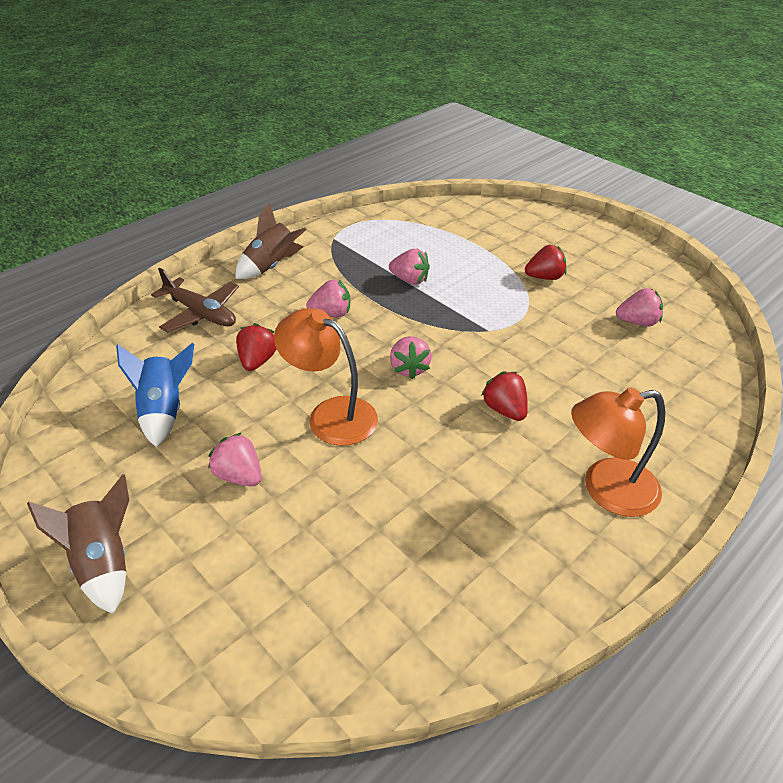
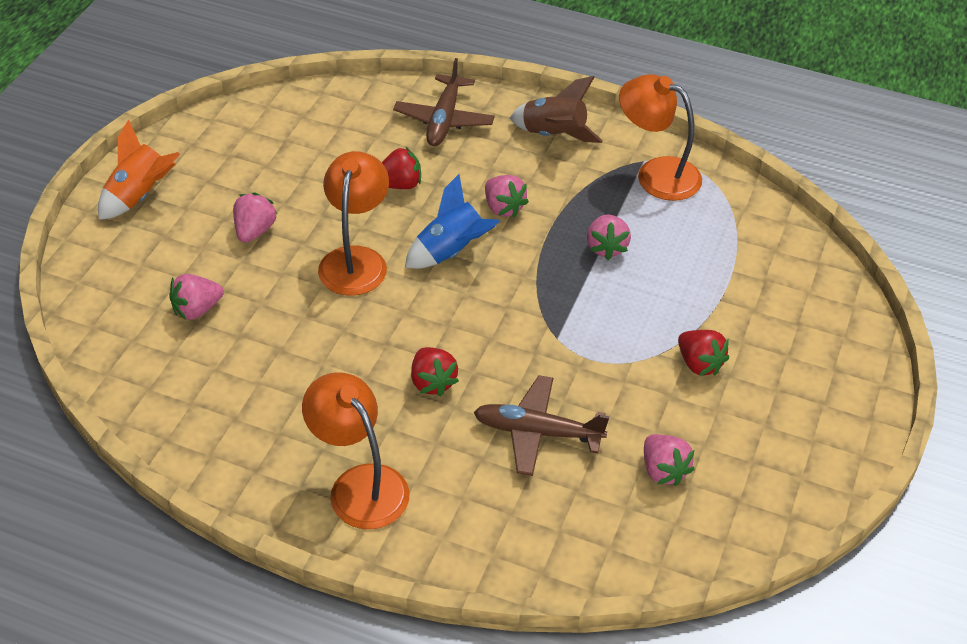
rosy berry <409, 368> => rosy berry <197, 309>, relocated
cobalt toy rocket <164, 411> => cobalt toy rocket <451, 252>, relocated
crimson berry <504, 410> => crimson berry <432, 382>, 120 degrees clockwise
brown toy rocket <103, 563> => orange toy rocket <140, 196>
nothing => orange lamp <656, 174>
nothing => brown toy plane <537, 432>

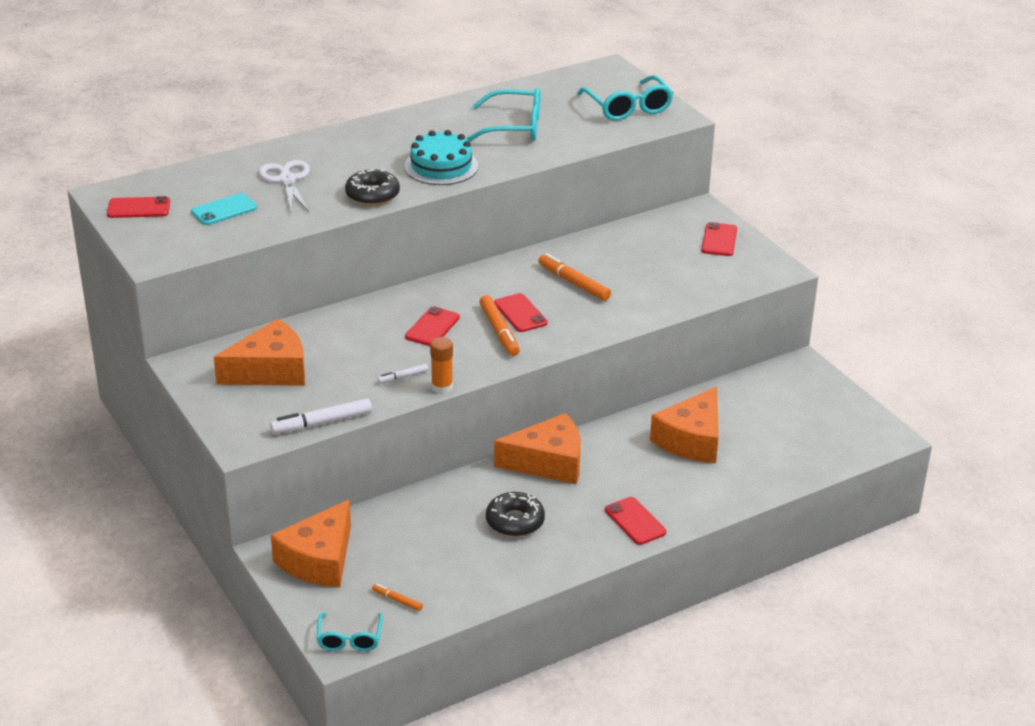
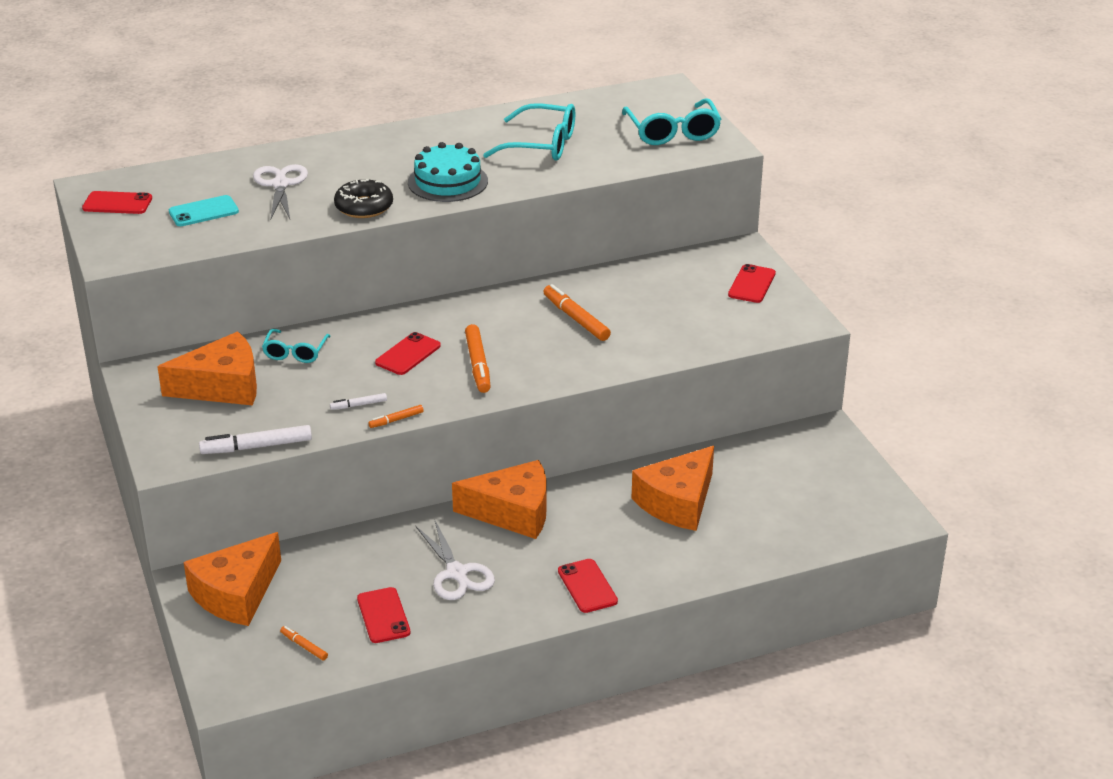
crimson smartphone <520, 313> => crimson smartphone <383, 615>, relocated
orange glue stick <442, 387> => orange marker <396, 420>
jet-black donut <515, 521> => pure white scissors <457, 573>
aqua spectacles <349, 639> => aqua spectacles <295, 352>, relocated

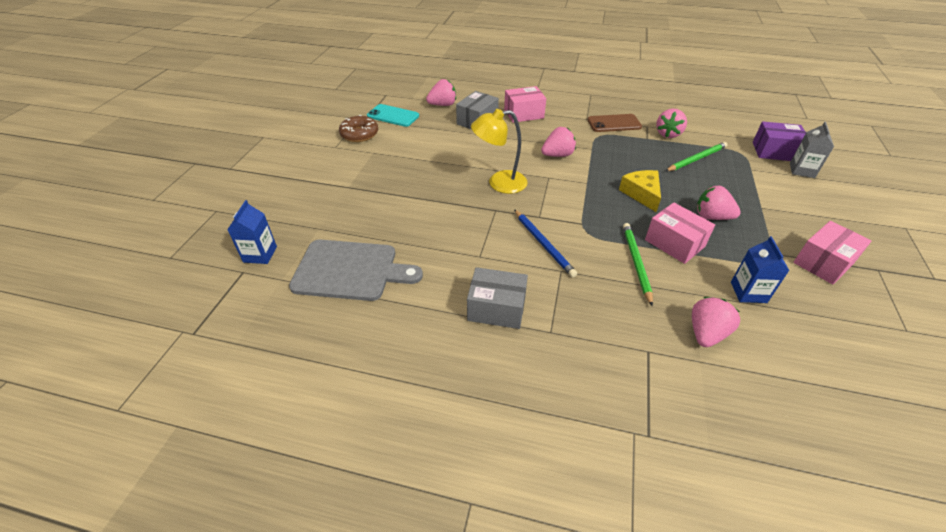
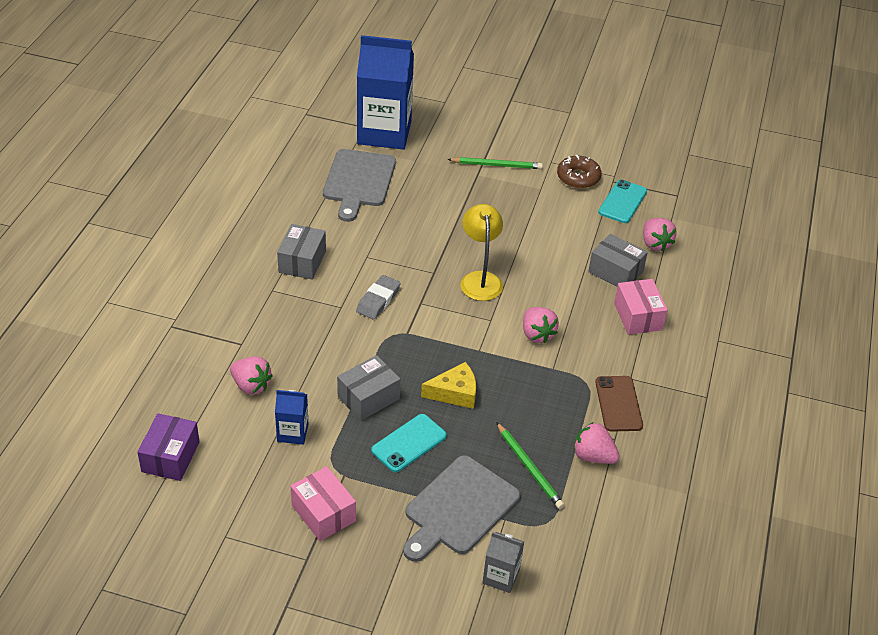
violet box <774, 151> => violet box <170, 457>, relocated
rosy berry <711, 217> => aqua smartphone <409, 443>
cobalt carton <260, 254> => cobalt carton <384, 132>, x2.25
rosy box <674, 243> => ash-grey box <368, 398>
cobalt pencil <543, 244> => ash-grey gum eraser <378, 300>
emerald pencil <636, 263> => emerald pencil <497, 165>, relocated
nothing => ash-grey chopping board <459, 508>

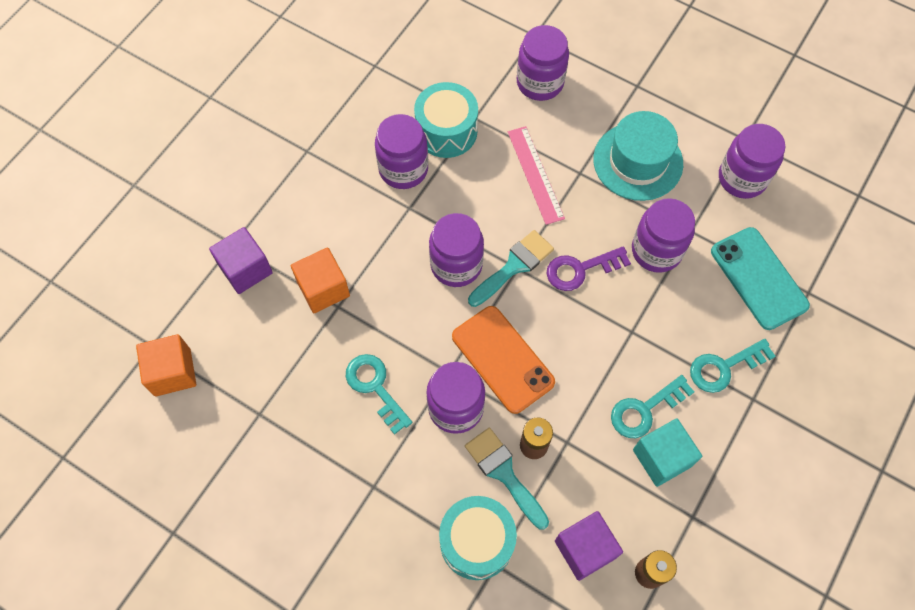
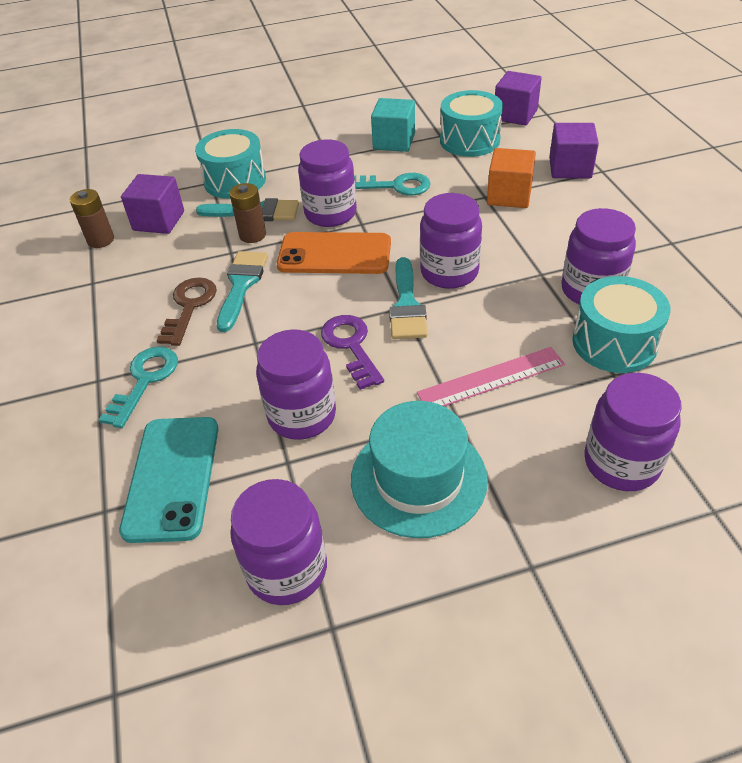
rosy measuring stick <535, 174> => rosy measuring stick <491, 378>, 45 degrees counterclockwise
aqua smartphone <758, 278> => aqua smartphone <172, 477>, 75 degrees clockwise
violet door key <580, 269> => violet door key <351, 346>, 45 degrees counterclockwise
orange cube <172, 372> => violet cube <515, 115>
aqua door key <645, 410> => brown door key <189, 307>
aqua cube <662, 458> => aqua cube <394, 141>, relocated
nothing => aqua snare drum <469, 140>
nothing => aqua brush <241, 285>

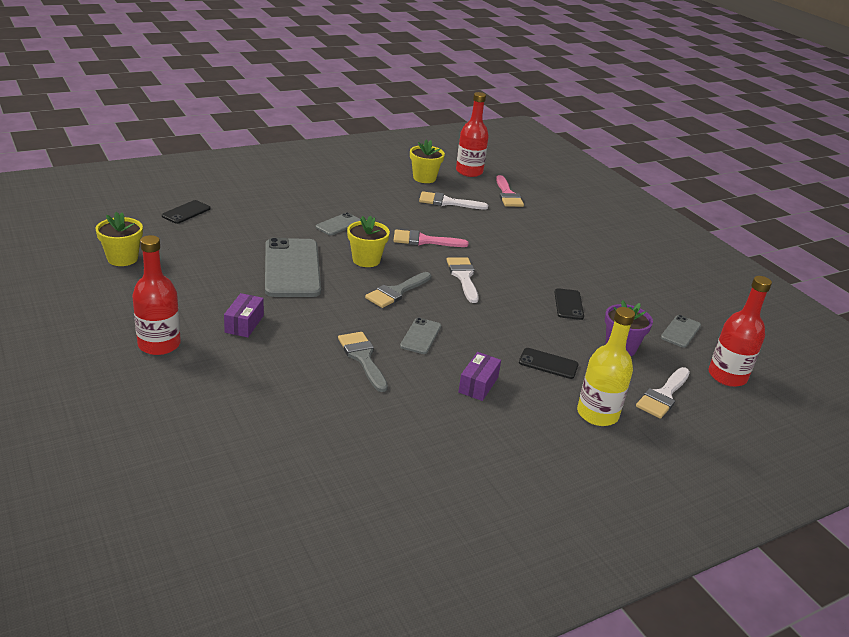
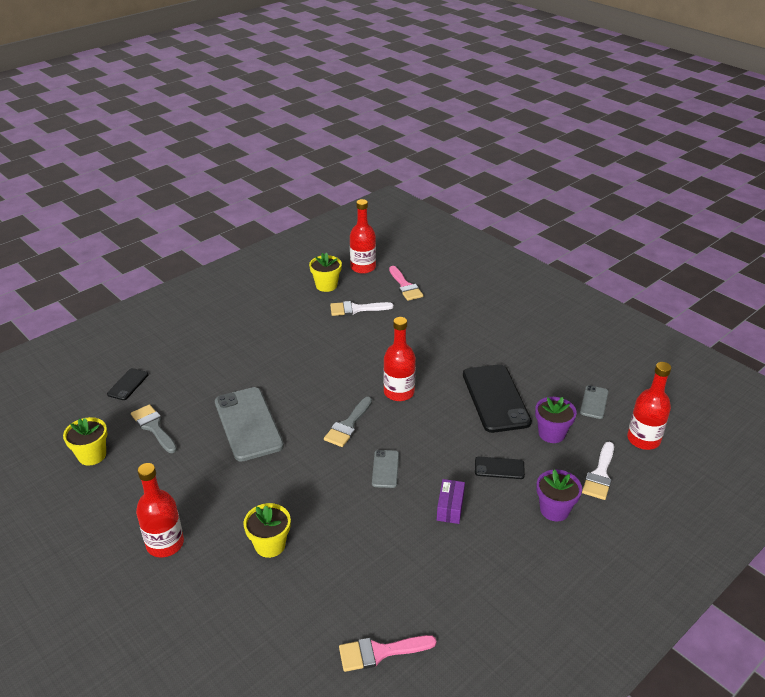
ash-grey smartphone <339, 224> => nothing
golden flower pot <366, 260> => golden flower pot <270, 545>, relocated
rosy brush <424, 240> => rosy brush <380, 652>, relocated
pure white brush <463, 277> => crimson drink bottle <399, 392>
jet-black smartphone <568, 304> => jet-black smartphone <495, 398>, x2.08
violet box <244, 324> => nothing
golden drink bottle <597, 414> => violet flower pot <554, 510>
ash-grey brush <363, 358> => ash-grey brush <154, 427>, relocated

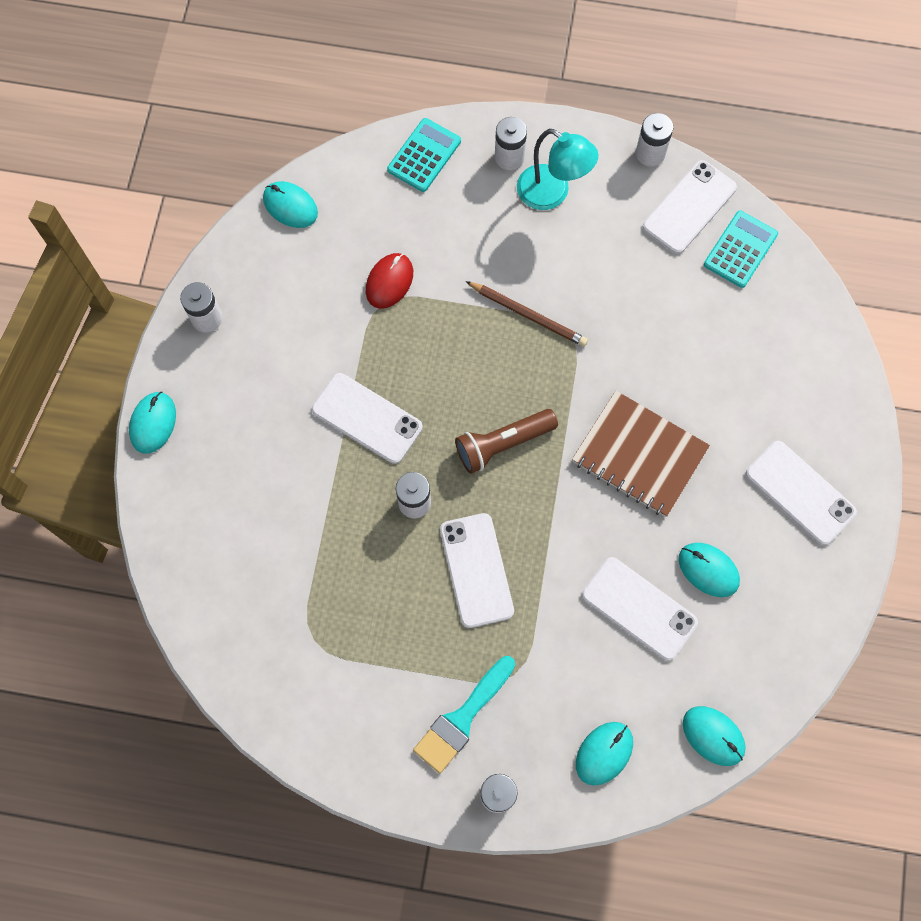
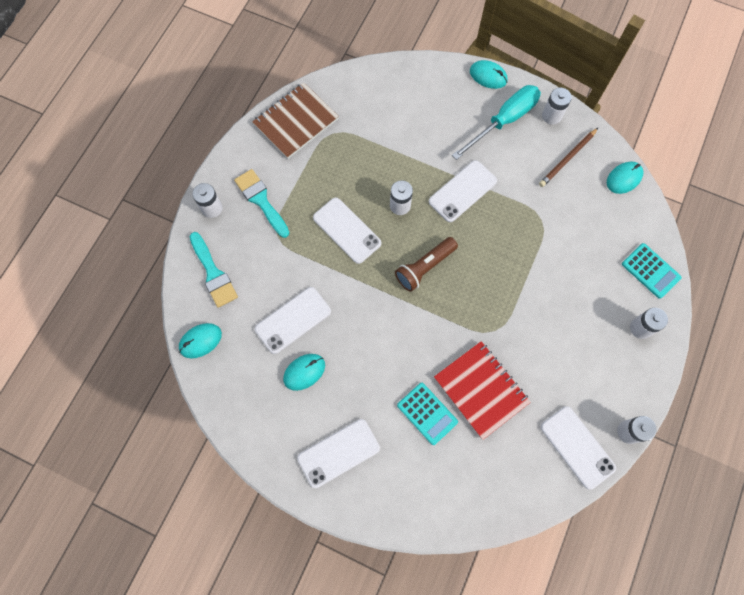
aqua lamp <552, 194> => nothing
aqua calculator <740, 249> => aqua calculator <427, 413>, relocated
crimson PC mouse <389, 282> => nothing
brown pencil <528, 315> => brown pencil <567, 159>, relocated
brown notepad <639, 455> => brown notepad <295, 122>, relocated
brown flashlight <503, 444> => brown flashlight <425, 267>, 120 degrees counterclockwise
pure white smartphone <476, 570> => pure white smartphone <347, 230>, 45 degrees clockwise
aqua PC mouse <604, 753> => aqua brush <213, 273>
nothing => aqua flat screwdriver <504, 121>
nothing => crimson notepad <481, 390>

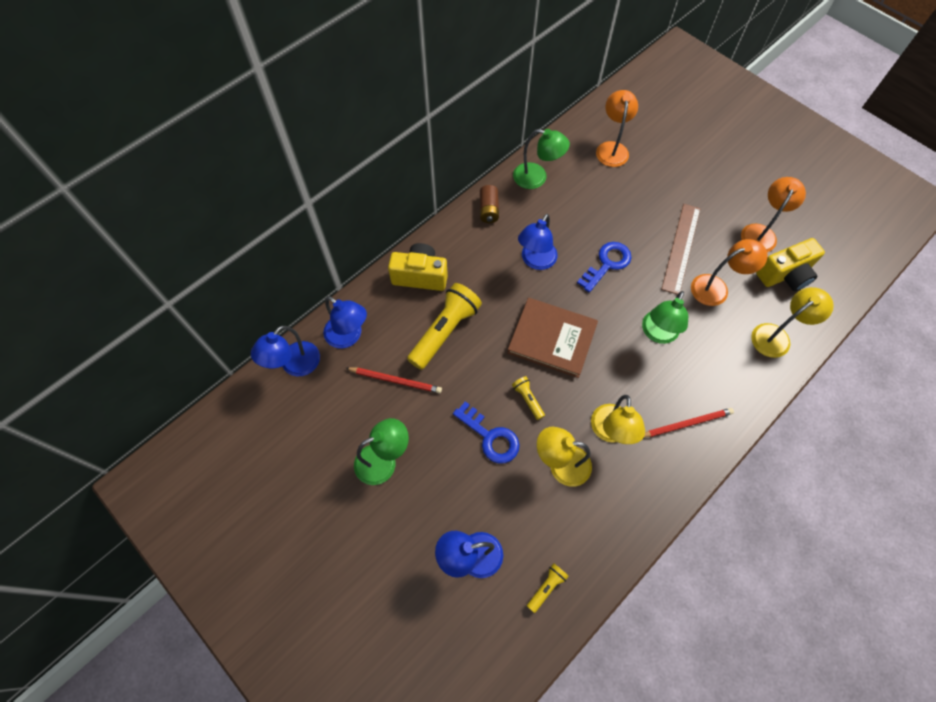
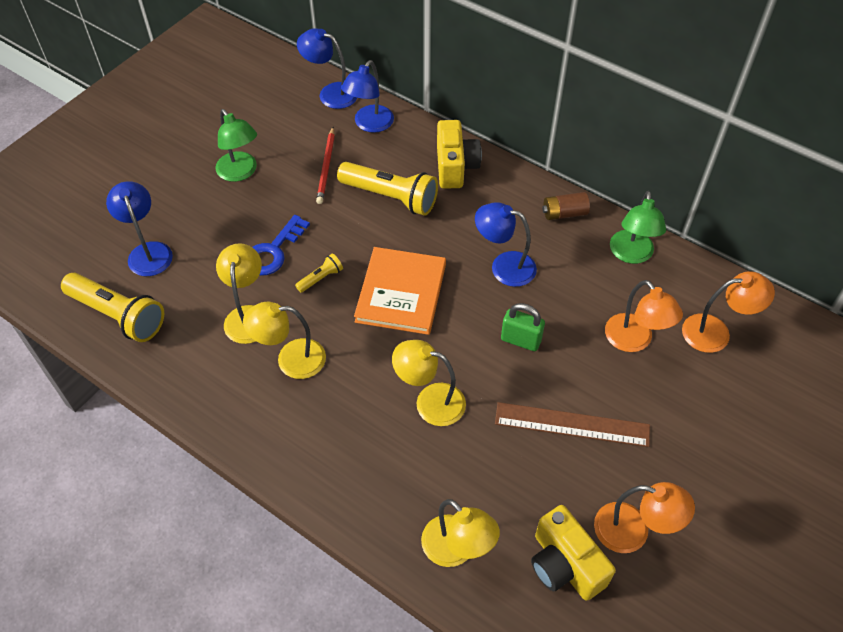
orange lamp <716, 287> => orange lamp <634, 341>, relocated
cobalt door key <607, 264> => emerald small lock <520, 340>
emerald lamp <657, 334> => golden lamp <430, 401>
brown hardback <552, 338> => orange hardback <401, 293>
crimson pencil <686, 424> => nothing
golden flashlight <546, 587> => golden flashlight <118, 315>, x2.16

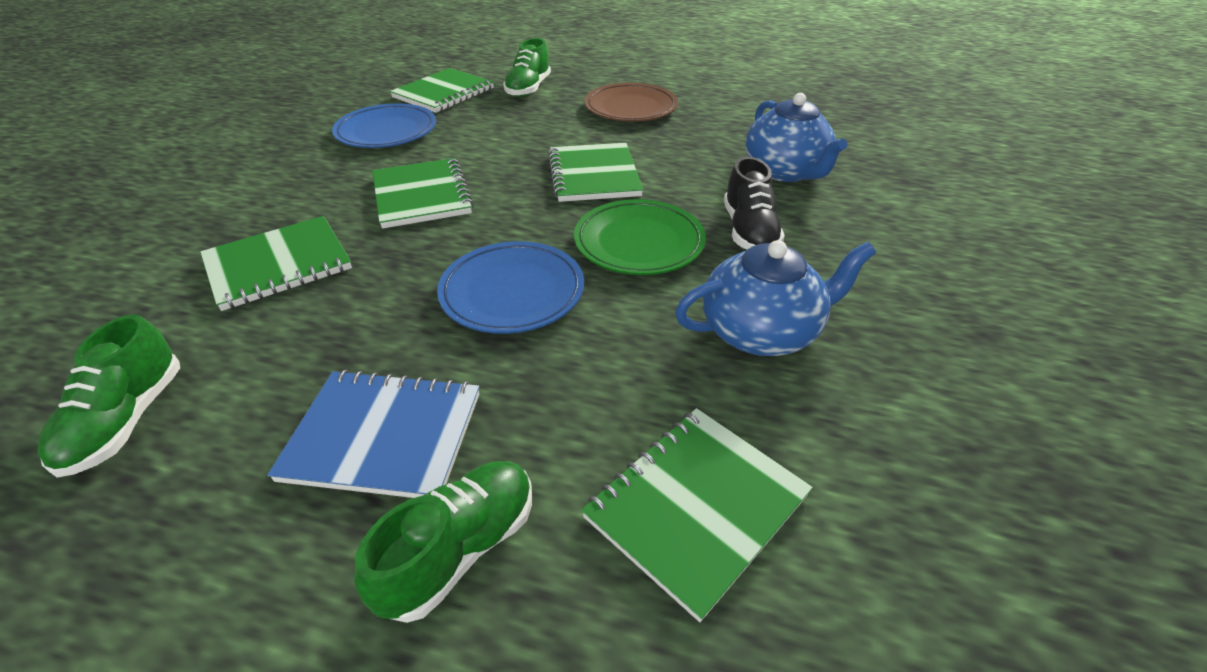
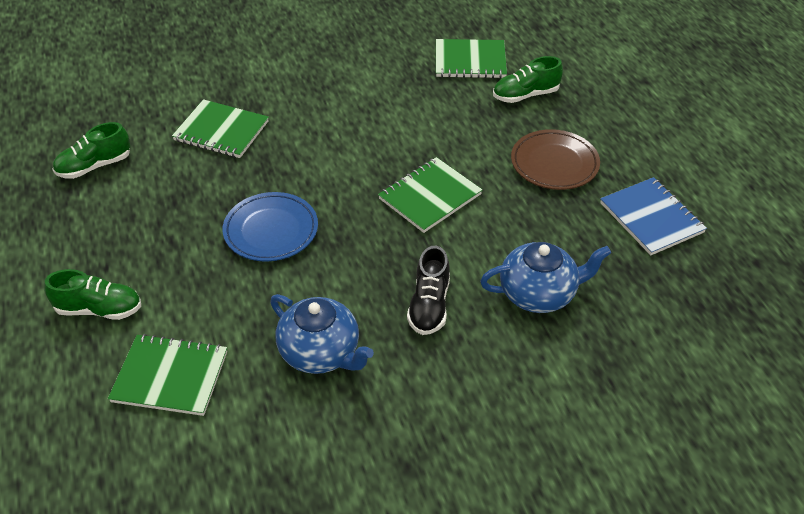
cobalt china teapot <785, 171> => cobalt china teapot <538, 293>, 135 degrees counterclockwise
cobalt dinner plate <387, 132> => nothing
jet-black sneaker <749, 231> => jet-black sneaker <429, 305>, 45 degrees counterclockwise
emerald notepad <422, 195> => nothing
emerald dinner plate <639, 243> => nothing
cobalt notepad <384, 435> => cobalt notepad <651, 218>, relocated

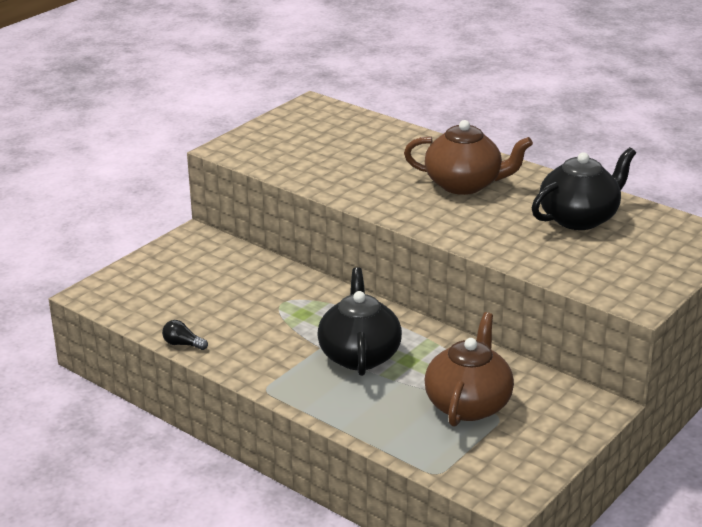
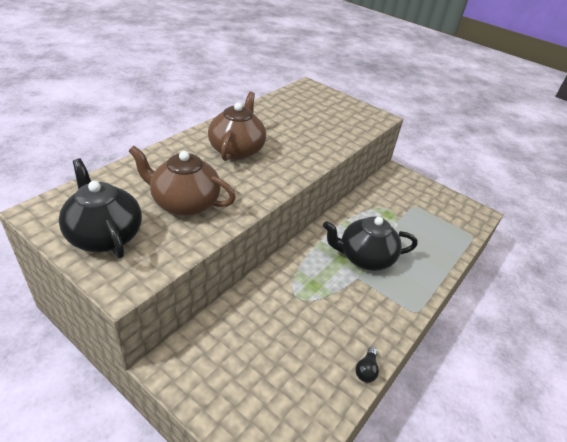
jet-black china teapot <579, 218> => jet-black china teapot <104, 235>, relocated
brown china teapot <468, 404> => brown china teapot <184, 203>, relocated

